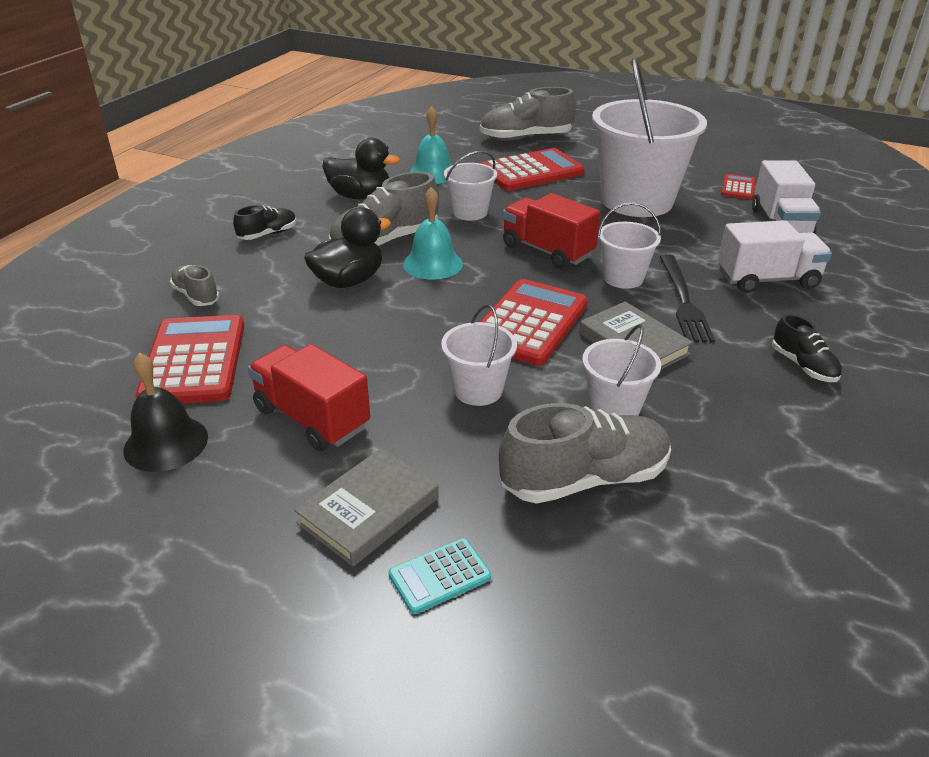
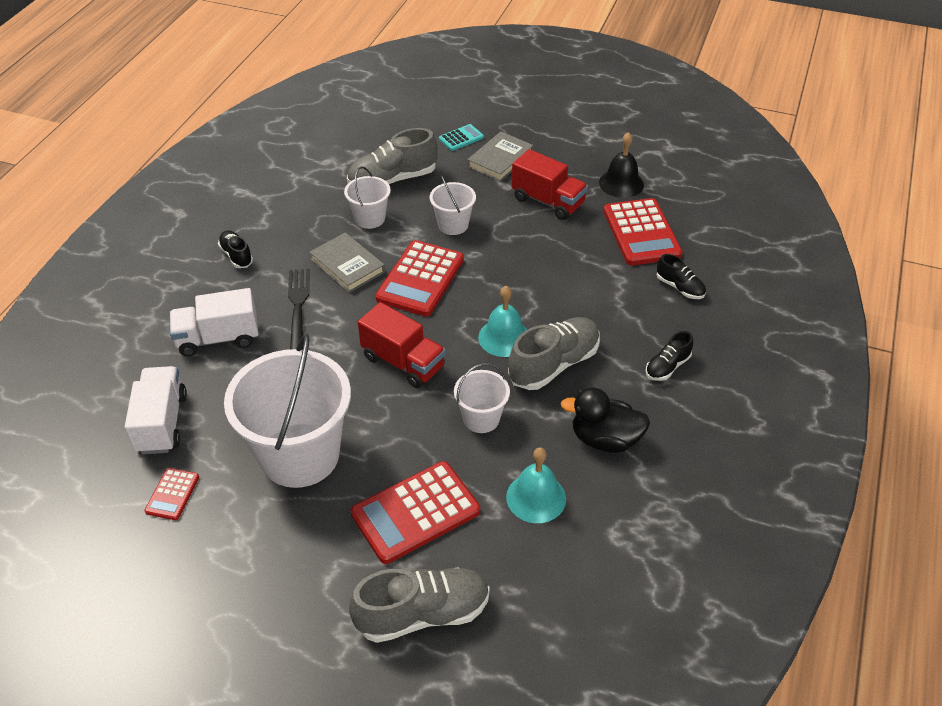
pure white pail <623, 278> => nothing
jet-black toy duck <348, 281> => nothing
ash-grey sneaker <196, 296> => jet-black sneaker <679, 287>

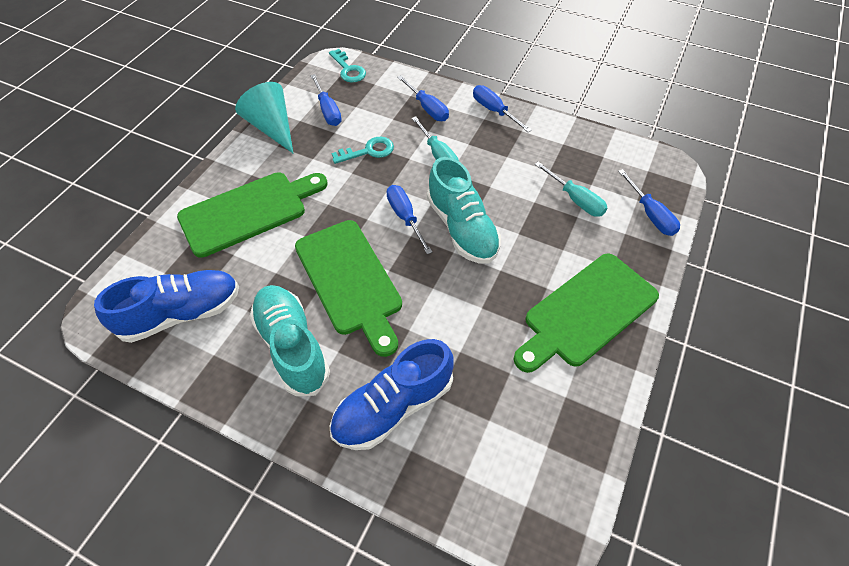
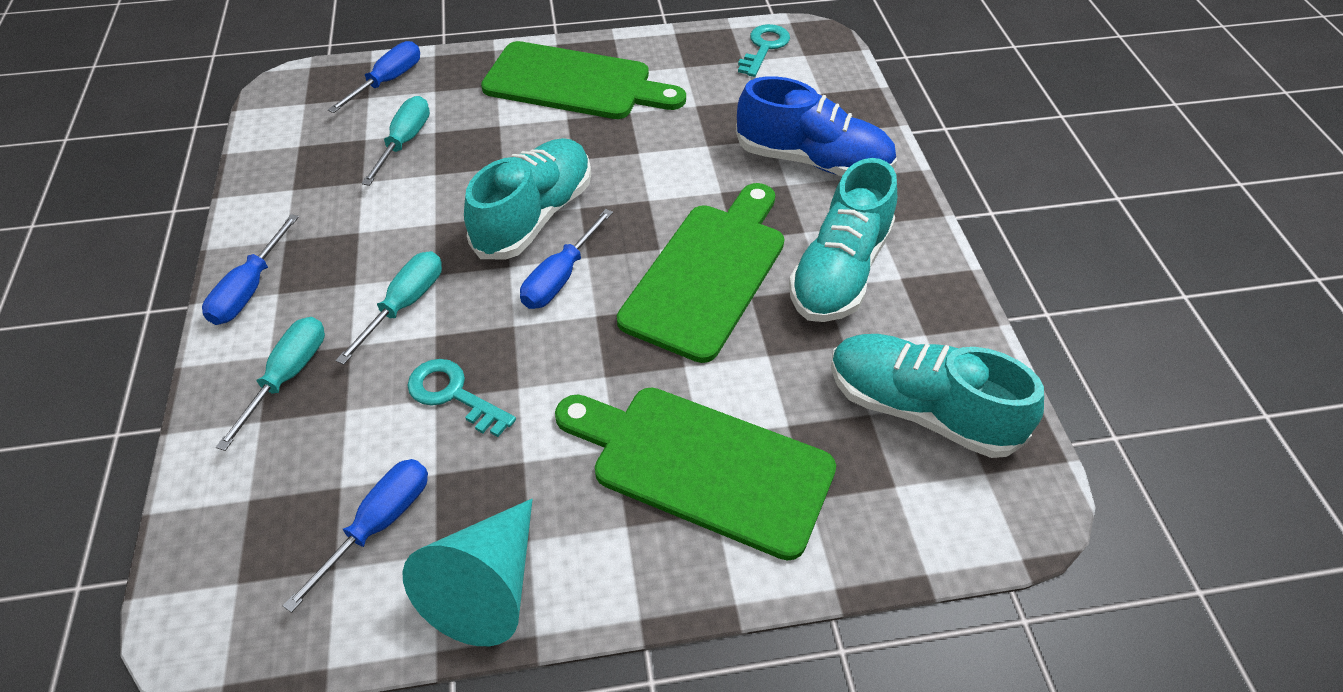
aqua door key <348, 69> => aqua door key <764, 47>, relocated
cobalt flat screwdriver <427, 108> => aqua flat screwdriver <288, 376>
cobalt sneaker <181, 313> => aqua sneaker <920, 410>

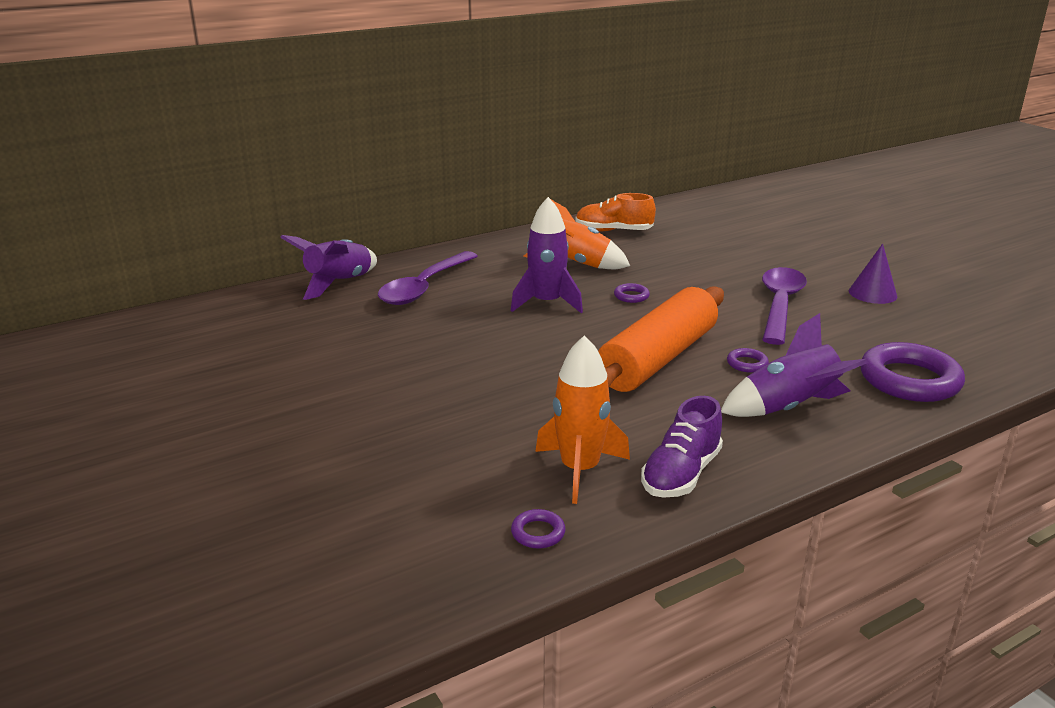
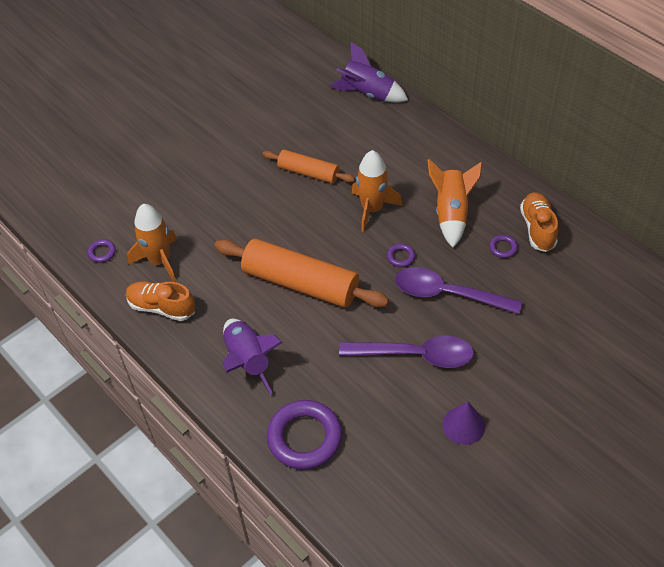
violet toy rocket <547, 303> => orange toy rocket <372, 209>
violet tablespoon <425, 287> => violet tablespoon <448, 294>, relocated
violet hoop <747, 364> => violet hoop <503, 248>, relocated
violet sneaker <681, 474> => orange sneaker <162, 307>
nothing => orange rolling pin <308, 173>

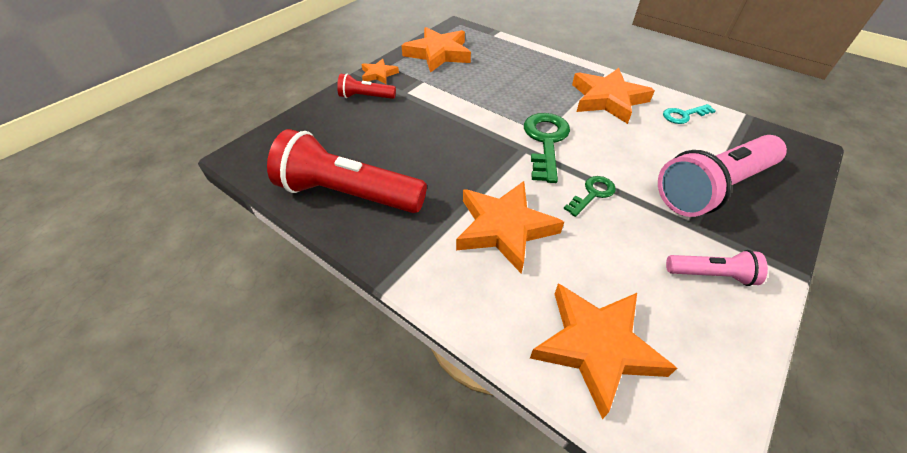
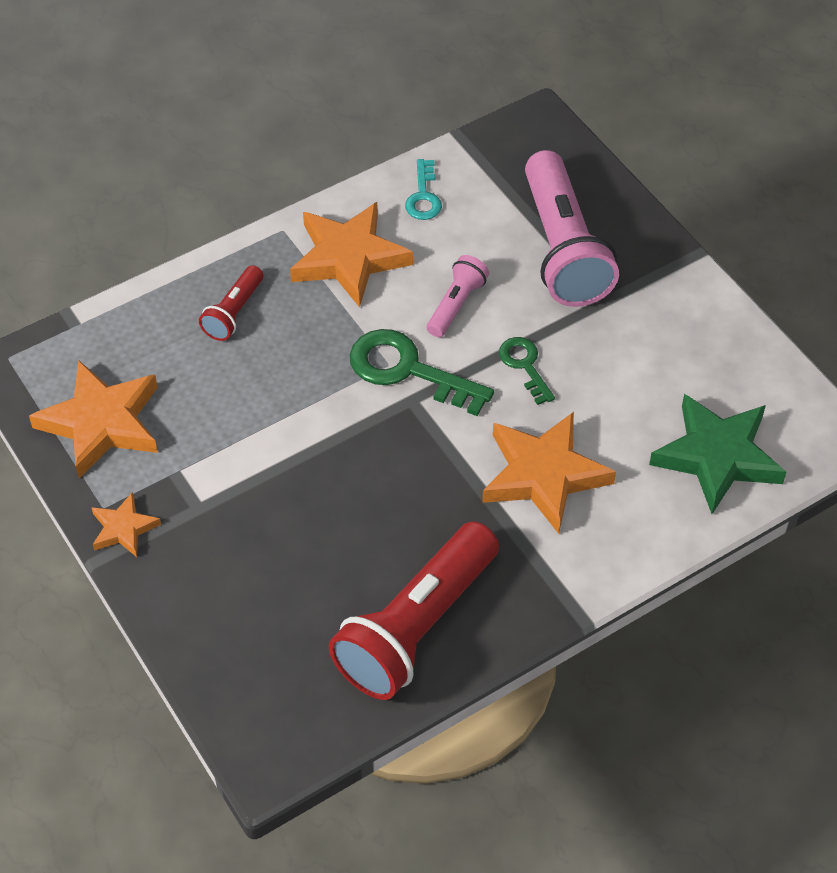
crimson flashlight <365, 97> => crimson flashlight <234, 313>, relocated
rosy flashlight <711, 274> => rosy flashlight <456, 304>, relocated
orange star shape <596, 347> => emerald star shape <717, 457>

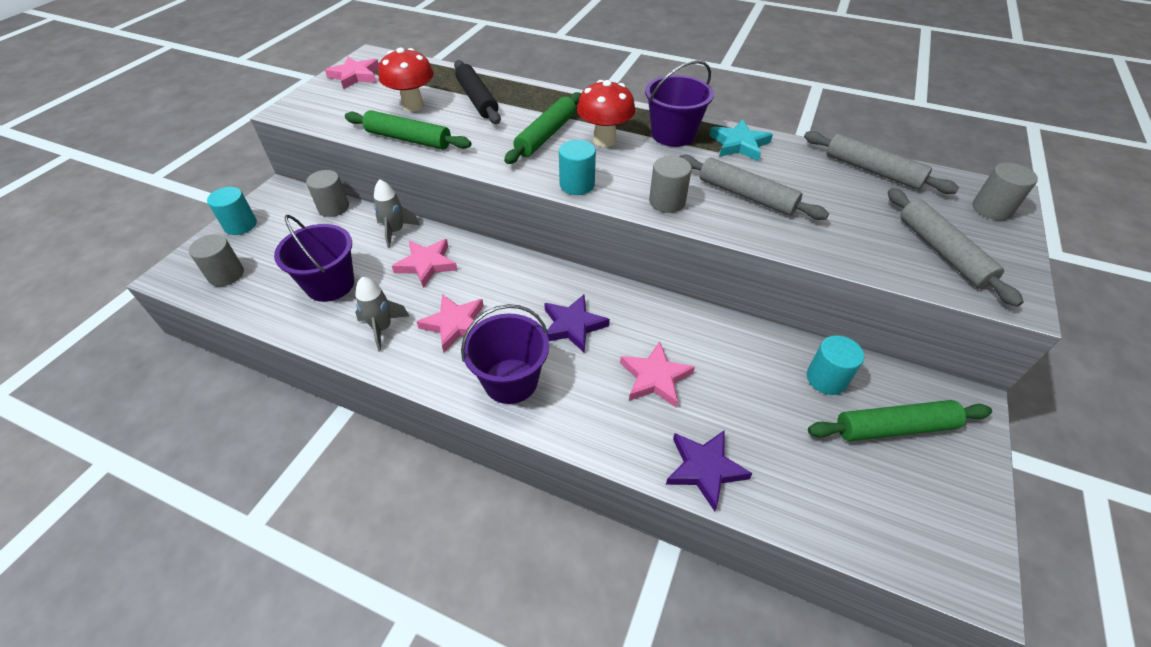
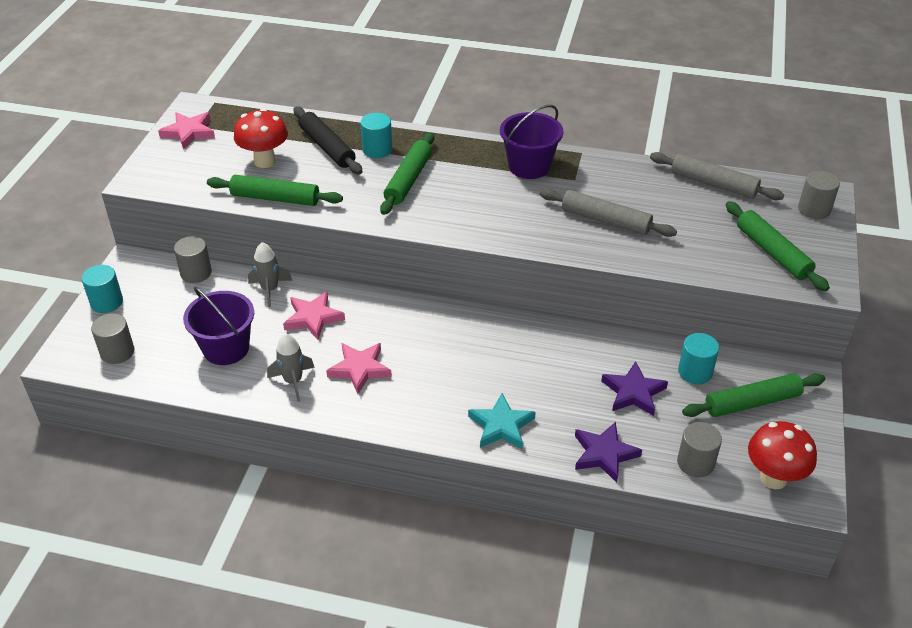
crimson fungus <604, 140> => crimson fungus <773, 478>, relocated
aqua star shape <739, 144> => aqua star shape <501, 426>, relocated
aqua cylinder <577, 185> => aqua cylinder <377, 150>, relocated
ash-grey cylinder <667, 202> => ash-grey cylinder <695, 463>, relocated
ash-grey rolling pin <942, 252> => emerald rolling pin <772, 252>
violet star shape <573, 326> => violet star shape <633, 392>, relocated
violet pail <511, 381> => nothing
rosy star shape <655, 378> => nothing

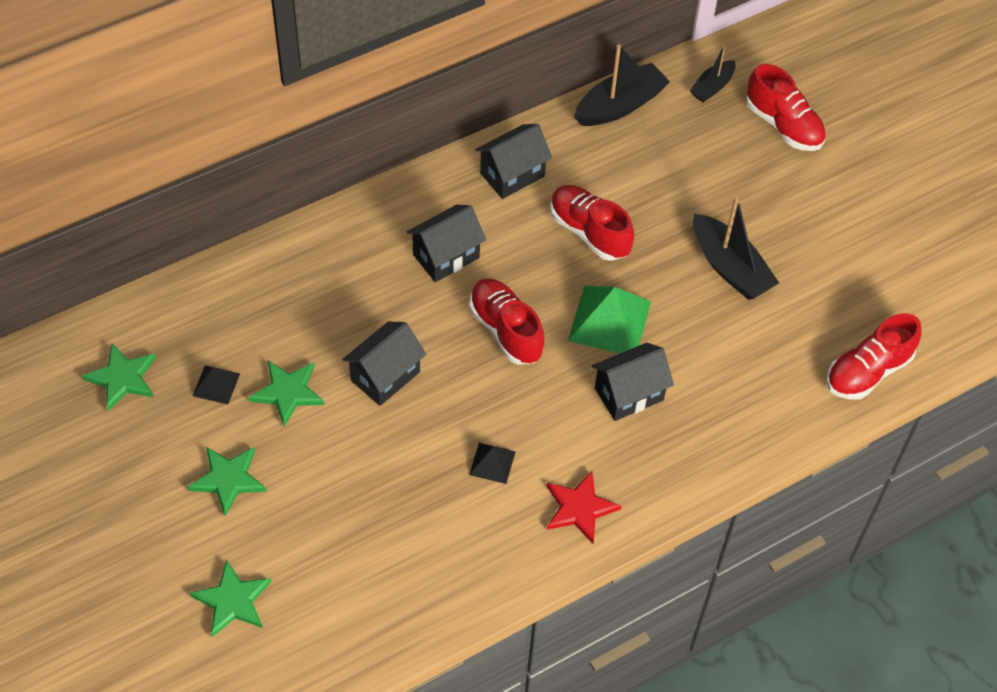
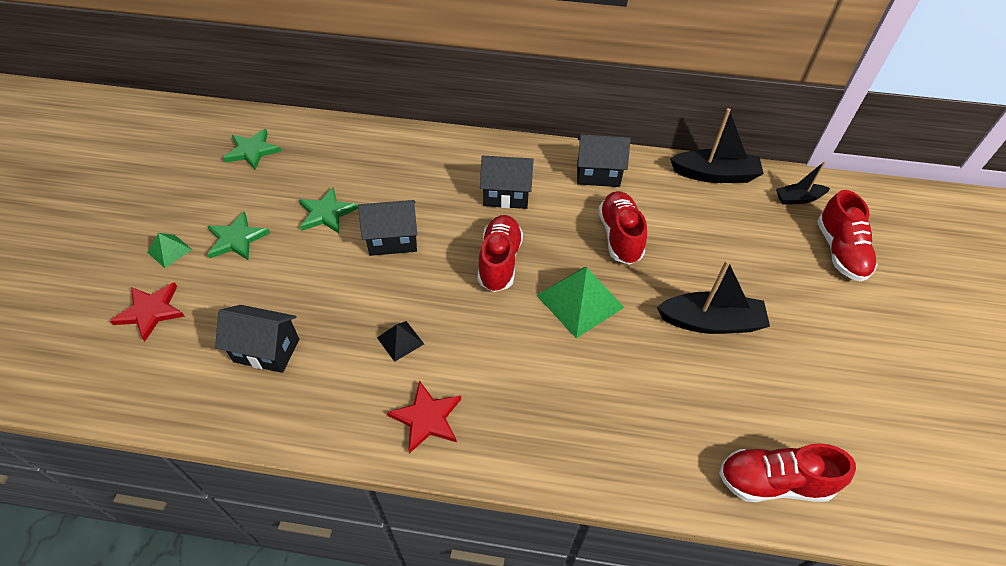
jet-black boat <730, 267> => jet-black boat <710, 322>, 90 degrees counterclockwise
jet-black toy house <629, 394> => jet-black toy house <266, 350>, relocated
jet-black solid pyramid <216, 384> => nothing
emerald star shape <233, 601> => crimson star shape <151, 311>
nothing => emerald solid pyramid <170, 251>

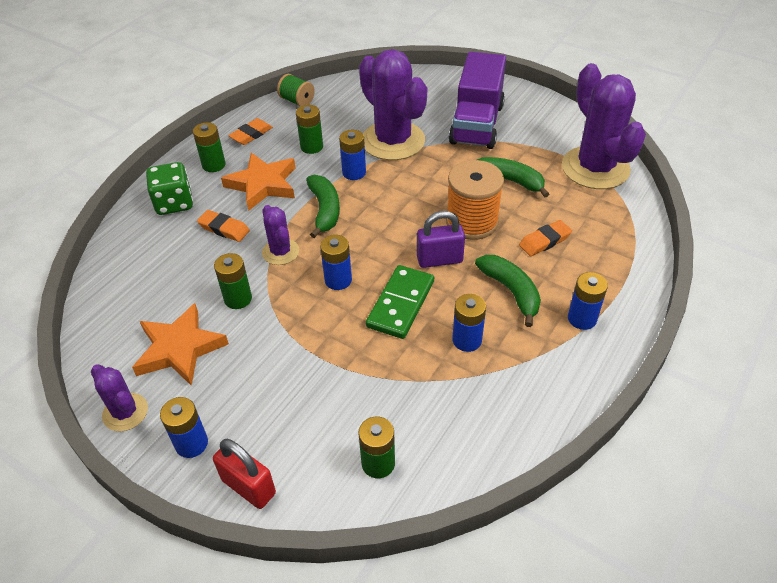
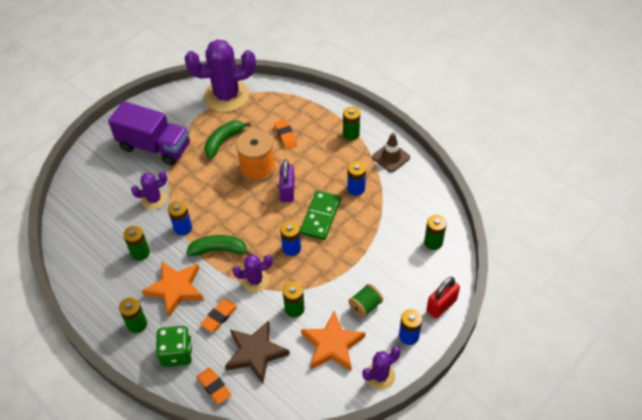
violet cactus <393, 141> => violet cactus <154, 199>, x0.50
emerald spool <297, 101> => emerald spool <365, 306>, relocated
orange gum eraser <251, 134> => orange gum eraser <214, 387>, relocated
emerald banana <511, 291> => nothing
emerald domino <401, 304> => emerald domino <320, 216>, 75 degrees clockwise
cobalt battery <582, 318> => emerald battery <351, 134>
nothing => brown traffic cone <391, 157>
nothing => brown star shape <255, 353>

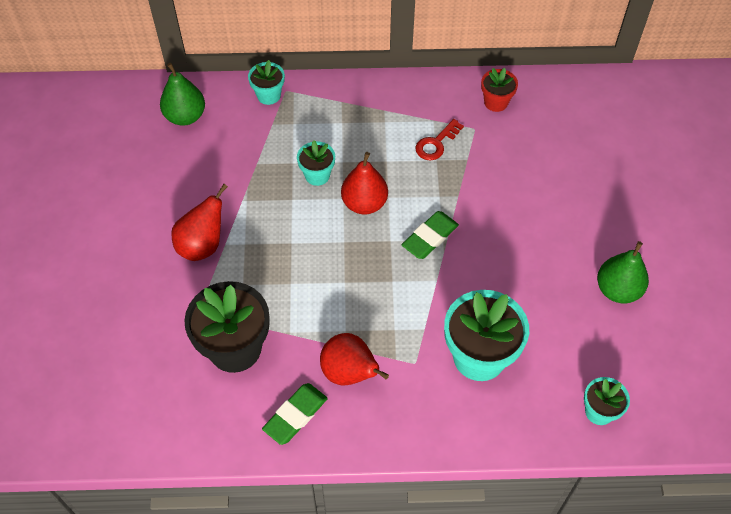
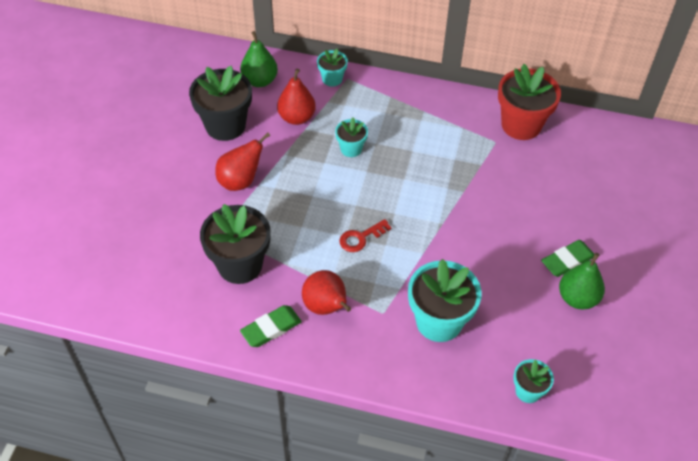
crimson flower pot <496, 102> => crimson flower pot <521, 125>, x1.90
crimson door key <436, 143> => crimson door key <361, 238>, relocated
crimson pear <364, 203> => crimson pear <296, 117>, relocated
emerald gum eraser <430, 237> => emerald gum eraser <567, 261>, relocated
nothing => jet-black flower pot <225, 125>

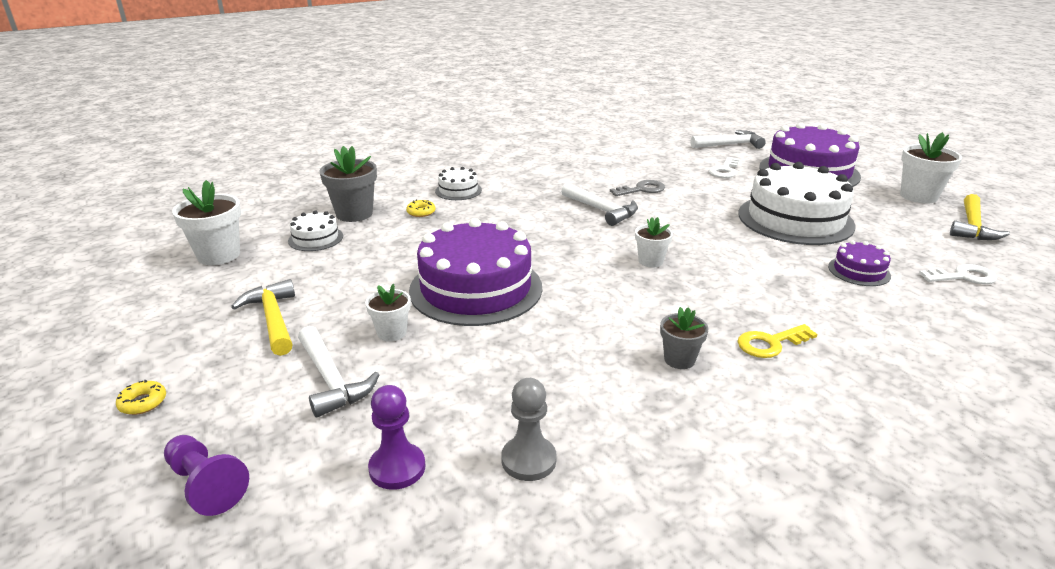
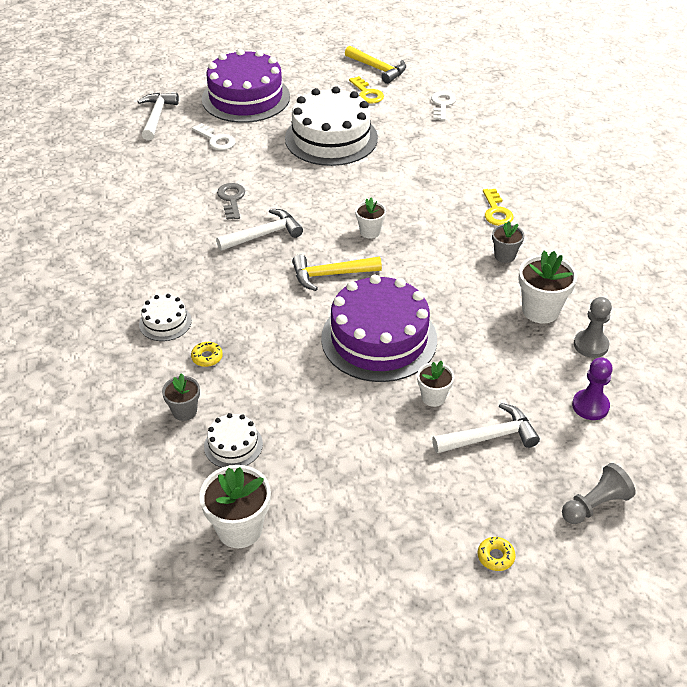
pure white flower pot <918, 196> => pure white flower pot <540, 310>, relocated
ash-grey flower pot <354, 214> => ash-grey flower pot <184, 411>, x0.60
violet cake <859, 271> => nothing
golden claw hammer <273, 319> => golden claw hammer <330, 275>, relocated
violet pawn <206, 485> => ash-grey pawn <595, 505>
nothing => golden door key <367, 93>

